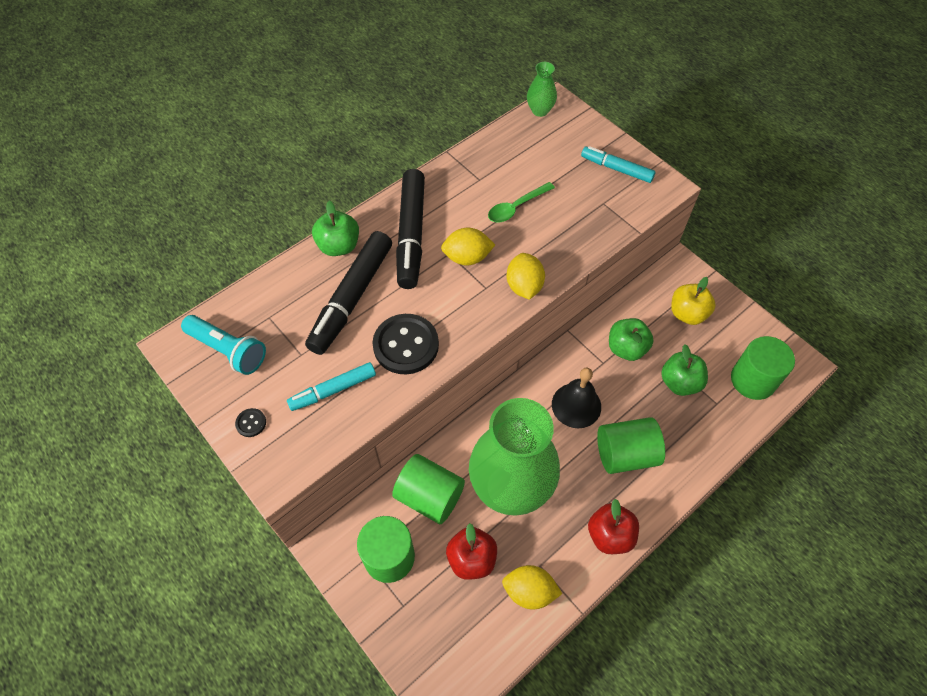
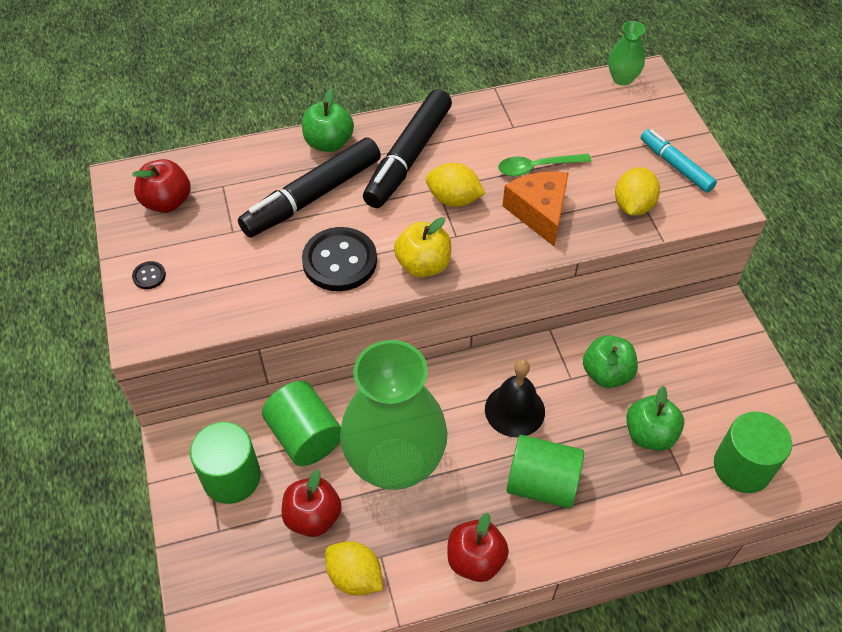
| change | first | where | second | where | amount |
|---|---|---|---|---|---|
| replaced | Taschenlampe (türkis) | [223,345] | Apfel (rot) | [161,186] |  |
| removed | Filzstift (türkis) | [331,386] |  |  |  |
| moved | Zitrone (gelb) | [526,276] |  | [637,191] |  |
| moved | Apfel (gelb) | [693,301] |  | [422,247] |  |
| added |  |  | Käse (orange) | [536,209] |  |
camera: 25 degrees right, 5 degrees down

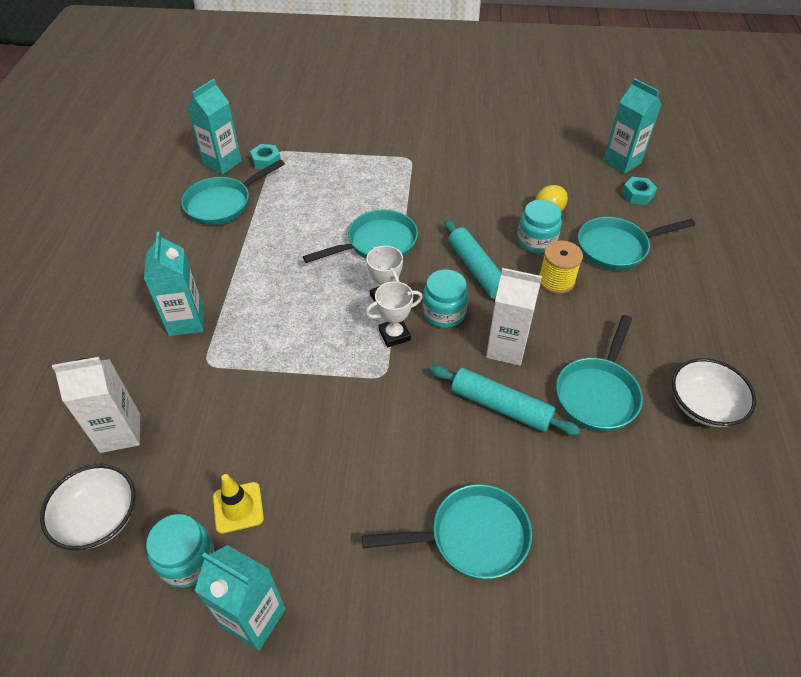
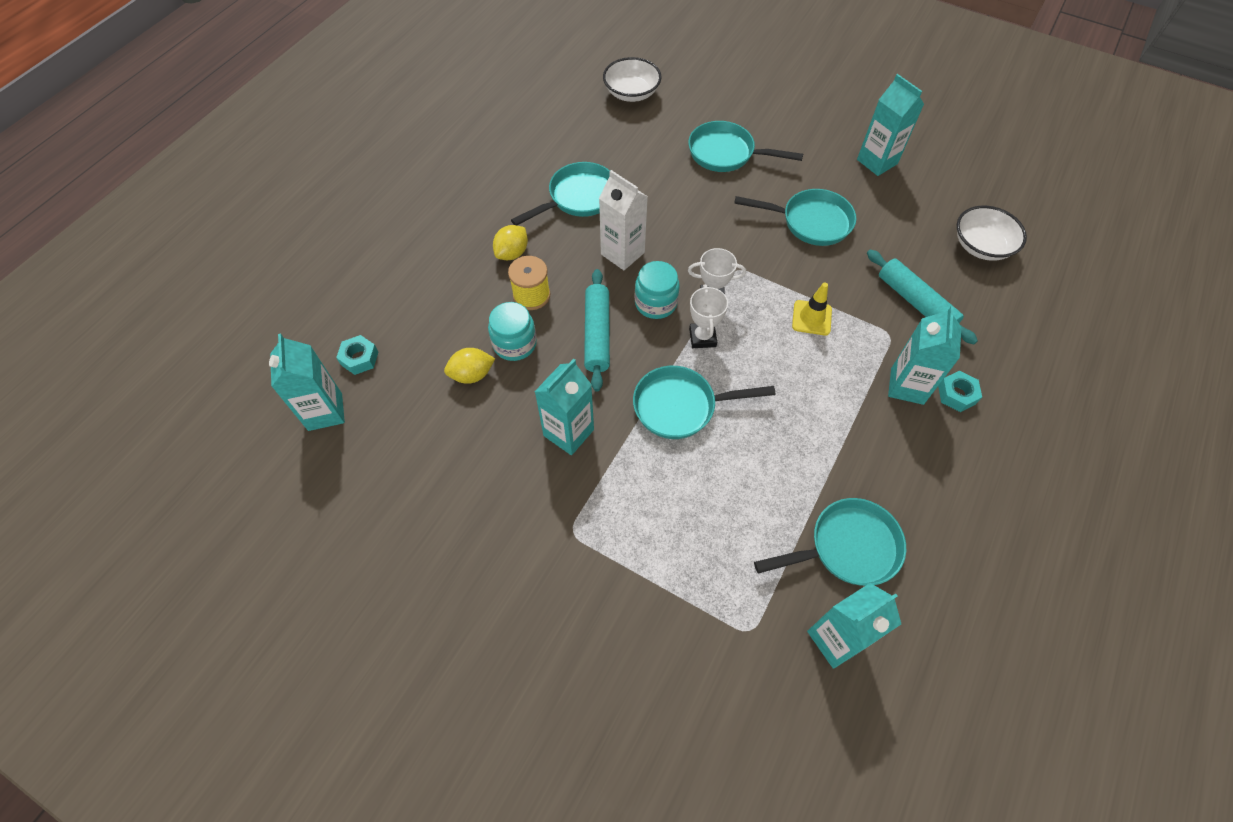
| change | first | where | second | where | amount |
|---|---|---|---|---|---|
| removed | Getränkekarton (weiß) | [96,405] |  |  |  |
| removed | Einmachglas (türkis) | [180,551] |  |  |  |
| moved | Leitkegel (gelb) | [238,504] |  | [812,309] |  |
| moved | Sechskantmutter (türkis) | [265,157] |  | [960,391] |  |
| moved | Nudelholz (türkis) | [505,400] |  | [922,297] |  |
| moved | Pfanne (türkis) | [636,243] |  | [795,217] |  |
| moved | Schüssel (weiß) | [714,392] |  | [632,79] |  |
| added |  |  | Zitrone (gelb) | [510,242] |  |
| added |  |  | Getränkekarton (türkis) | [564,407] |  |
camera: 155 degrees left, 10 degrees up

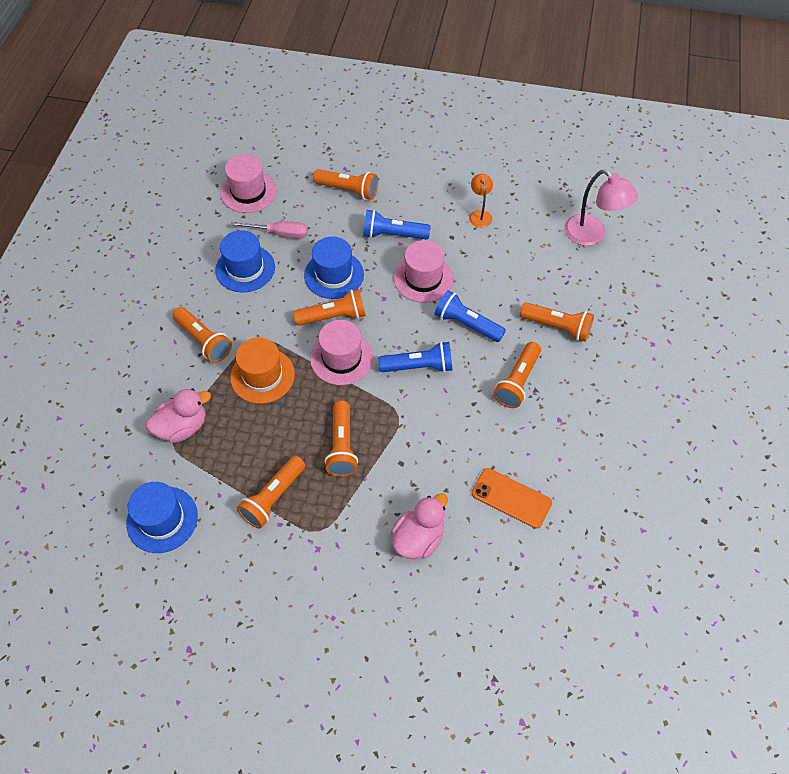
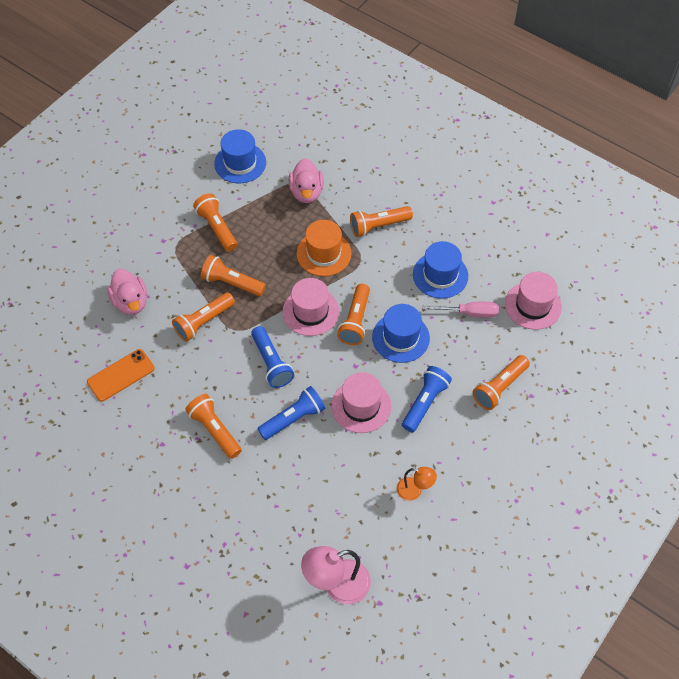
| change | first | where | second | where | amount |
|---|---|---|---|---|---|
| turned | Schraubenzieher (rosa) | [269,230] |  | [460,310] | 120 degrees counterclockwise |
| turned | Taschenlampe (blau) | [415,357] |  | [272,357] | 45 degrees counterclockwise |
| moved | Taschenlampe (orange) | [557,322] |  | [203,317] |  |
camera: 115 degrees right, 0 degrees up

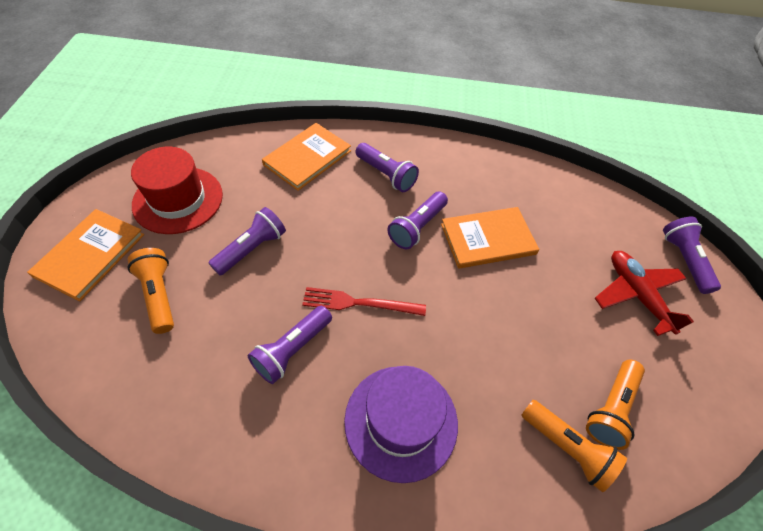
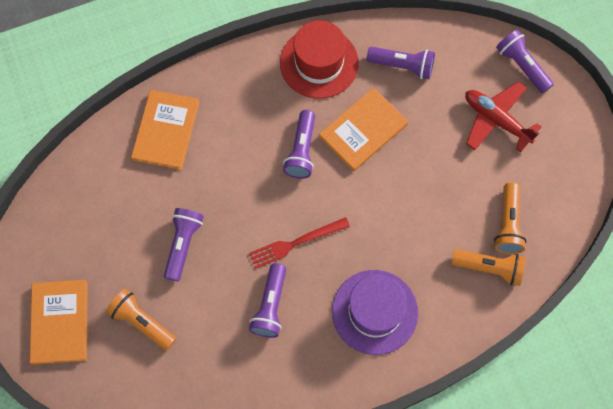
| change | first | where | second | where | amount |
|---|---|---|---|---|---|
| moved | Hut (rot) | [177,190] |  | [319,60] |  |
| moved | Taschenlampe (lila) | [387,167] |  | [401,63] |  |
camera: 25 degrees left, 15 degrees up

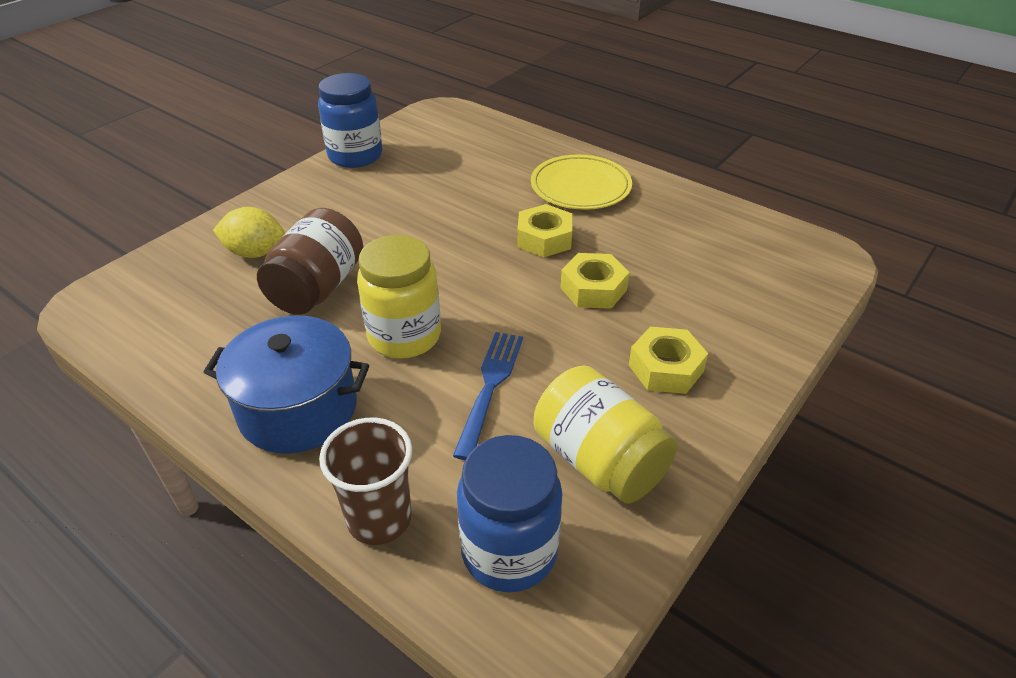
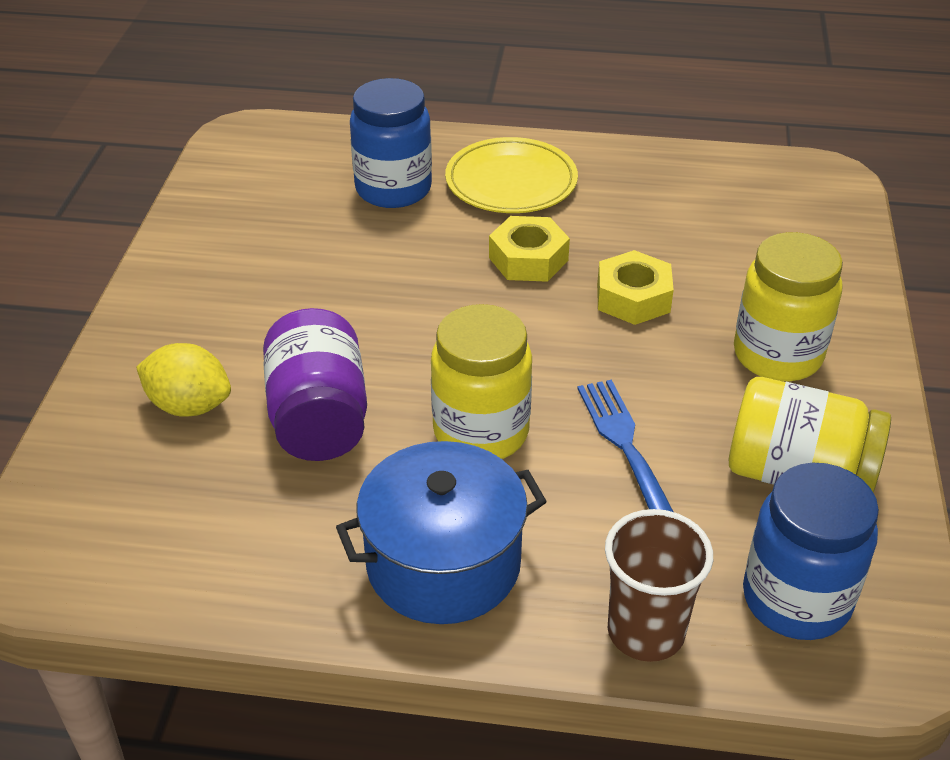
| change | first | where | second | where | amount |
|---|---|---|---|---|---|
| turned | Zitrone (gelb) | [249,232] |  | [183,380] | 45 degrees clockwise |
| recoloured | Einmachglas (braun) | [310,261] | Einmachglas (lila) | [315,384] |  |
| moved | Einmachglas (blau) | [350,120] |  | [391,143] |  |
| replaced | Sechskantmutter (gelb) | [668,360] | Einmachglas (gelb) | [788,306] |  |
camera: 30 degrees left, 0 degrees up

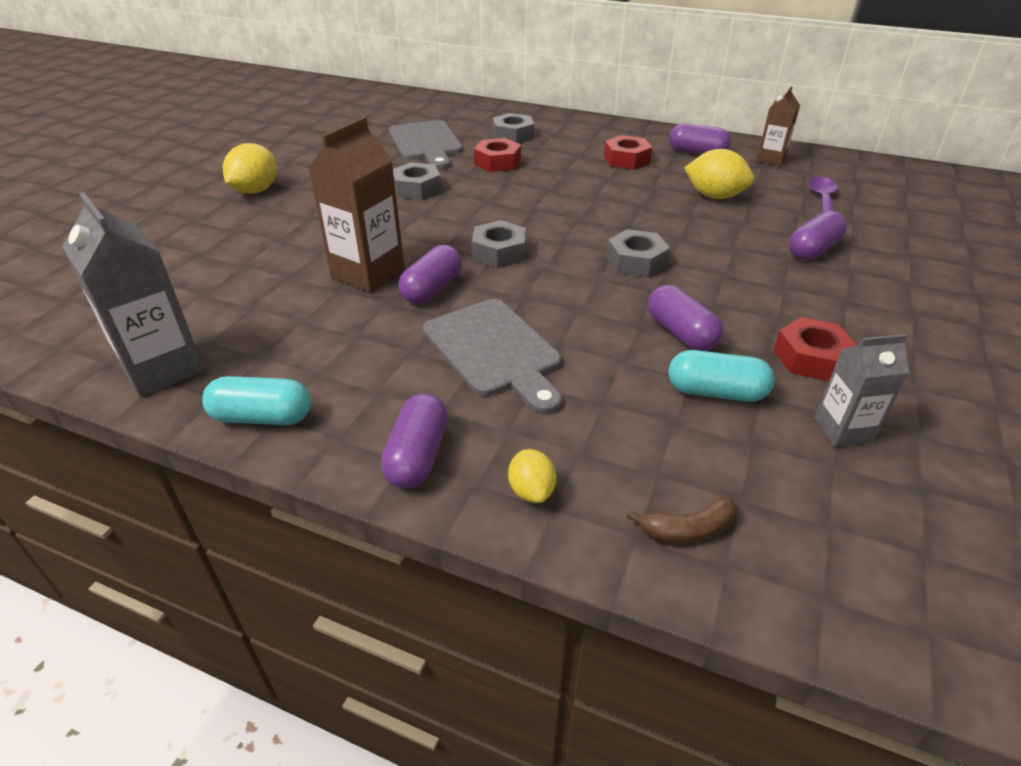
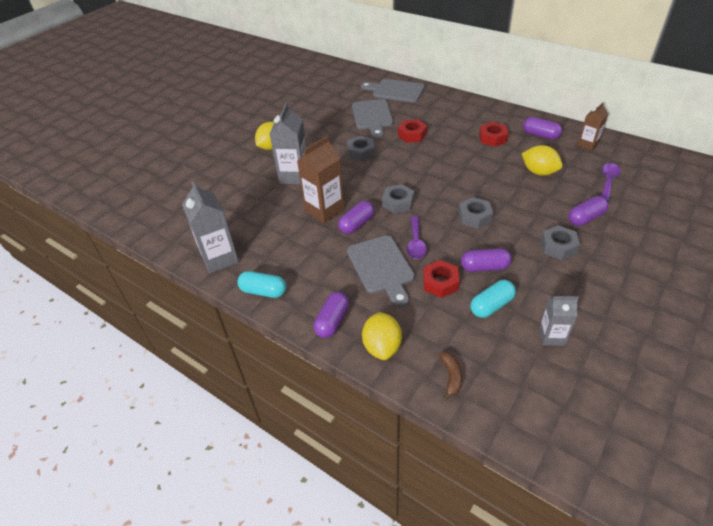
| change | first | where | second | where | amount |
|---|---|---|---|---|---|
| moved | Sechskantmutter (grau) | [513,128] |  | [560,242] |  |
| resized | Zitrone (gelb) | [532,476] |  | [382,336] | x1.74 |
| turned | Banane (braun) | [682,519] |  | [450,376] | 90 degrees counterclockwise |
| turned | Kapsel (lila) | [686,318] |  | [486,260] | 75 degrees counterclockwise |
| turned | Kapsel (türkis) | [722,376] |  | [493,299] | 60 degrees counterclockwise |
| moved | Sechskantmutter (rot) | [815,349] |  | [441,279] |  |
| added |  |  | Getränkekarton (grau) | [288,143] |  |
| added |  |  | Schneidebrett (grau) | [393,91] |  |
| added |  |  | Löffel (lila) | [416,237] |  |
camera: 15 degrees right, 5 degrees up

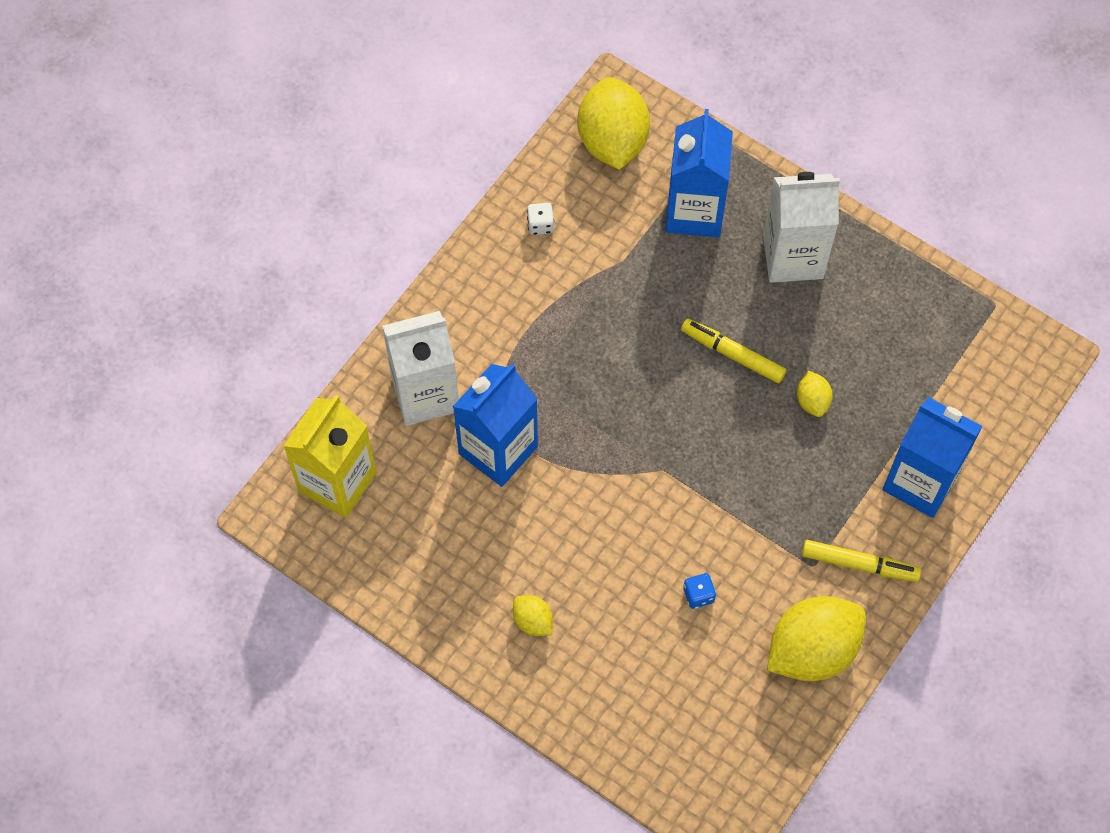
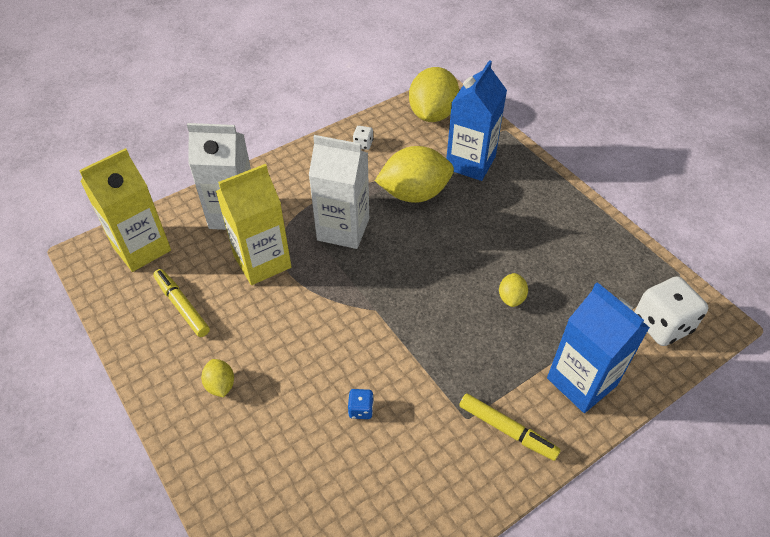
| change | first | where | second | where | amount |
|---|---|---|---|---|---|
| recoloured | Getränkekarton (blau) | [495,425] | Getränkekarton (gelb) | [253,224] |  |
| moved | Filzstift (gelb) | [733,351] |  | [181,303] |  |
| moved | Getränkekarton (weiß) | [801,227] |  | [339,192] |  |
| moved | Zitrone (gelb) | [816,638] |  | [414,174] |  |
| added |  |  | Spielwürfel (weiß) | [672,311] |  |
camera: 20 degrees right, 15 degrees down

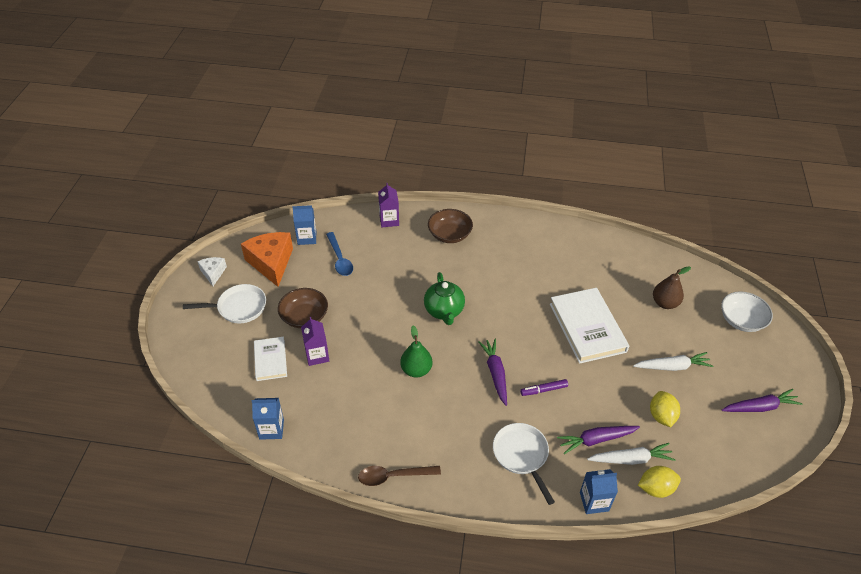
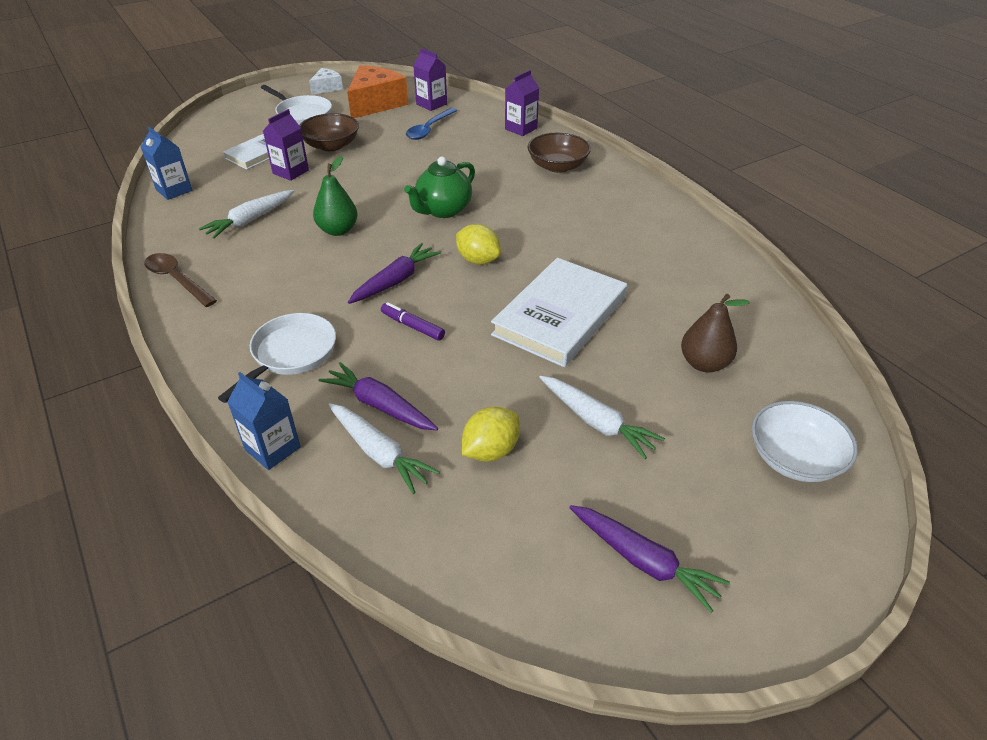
| change | first | where | second | where | amount |
|---|---|---|---|---|---|
| recoloured | Getränkekarton (blau) | [304,225] | Getränkekarton (lila) | [430,79] |  |
| moved | Zitrone (gelb) | [659,482] |  | [478,244] |  |
| added |  |  | Karotte (weiß) | [246,214] |  |
camera: 50 degrees right, 5 degrees down

